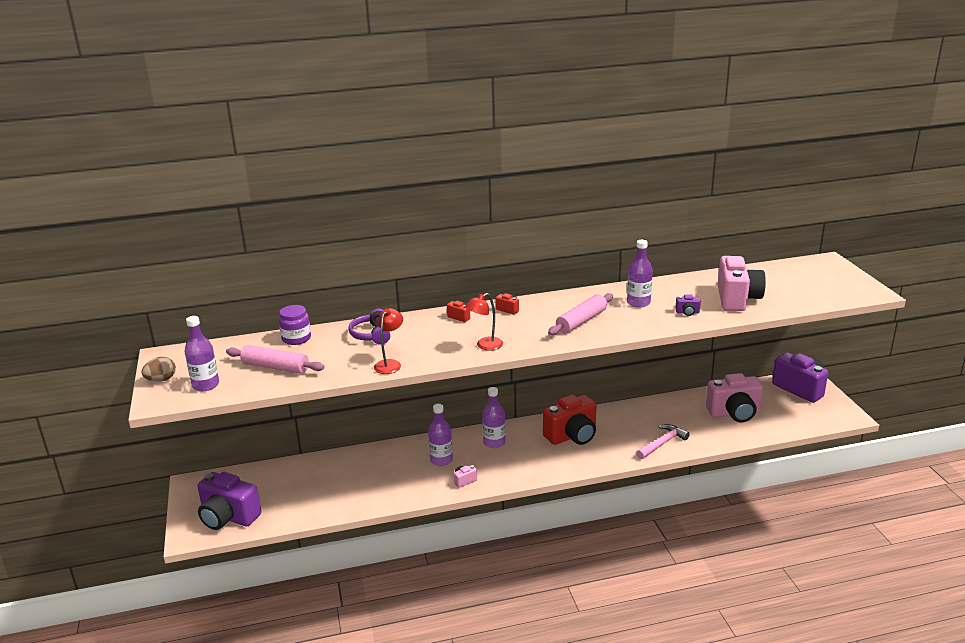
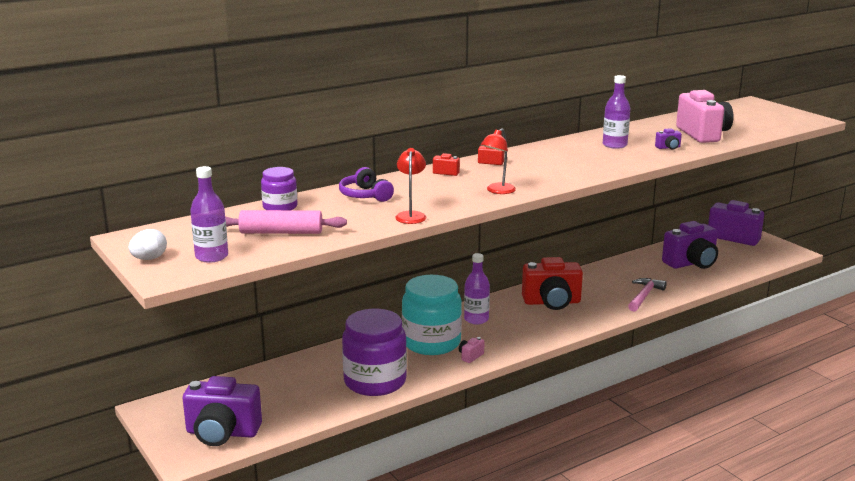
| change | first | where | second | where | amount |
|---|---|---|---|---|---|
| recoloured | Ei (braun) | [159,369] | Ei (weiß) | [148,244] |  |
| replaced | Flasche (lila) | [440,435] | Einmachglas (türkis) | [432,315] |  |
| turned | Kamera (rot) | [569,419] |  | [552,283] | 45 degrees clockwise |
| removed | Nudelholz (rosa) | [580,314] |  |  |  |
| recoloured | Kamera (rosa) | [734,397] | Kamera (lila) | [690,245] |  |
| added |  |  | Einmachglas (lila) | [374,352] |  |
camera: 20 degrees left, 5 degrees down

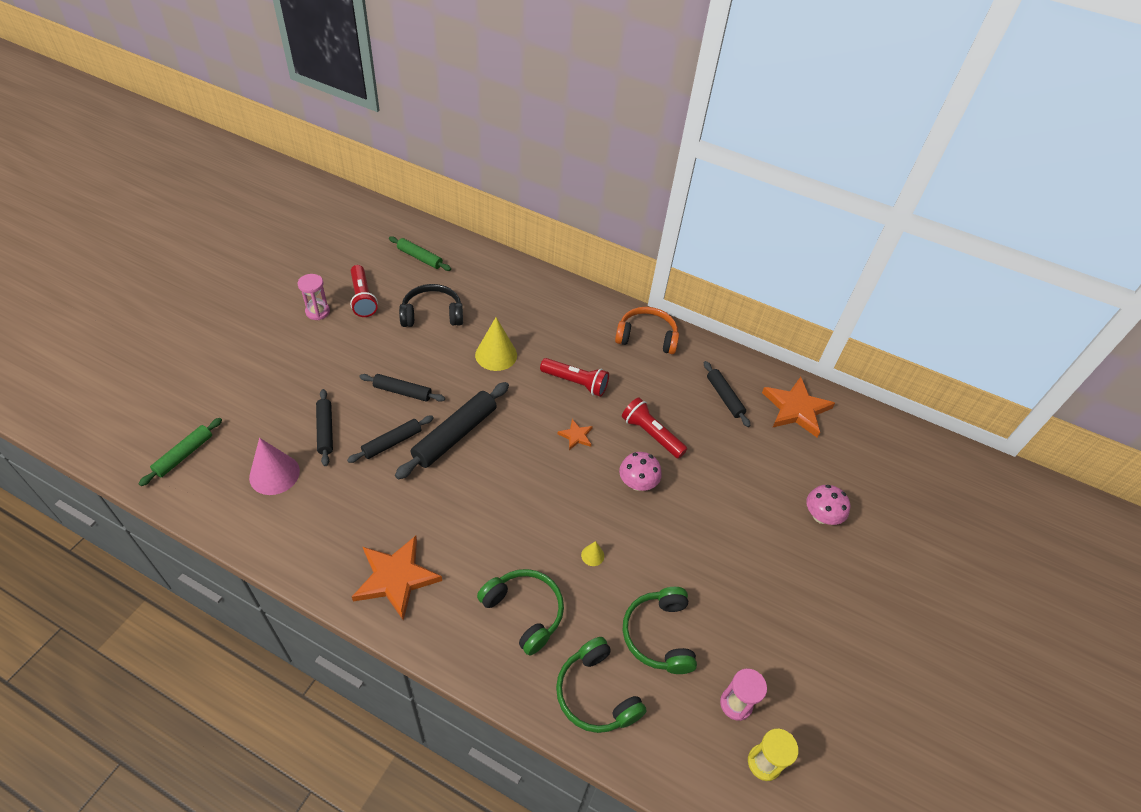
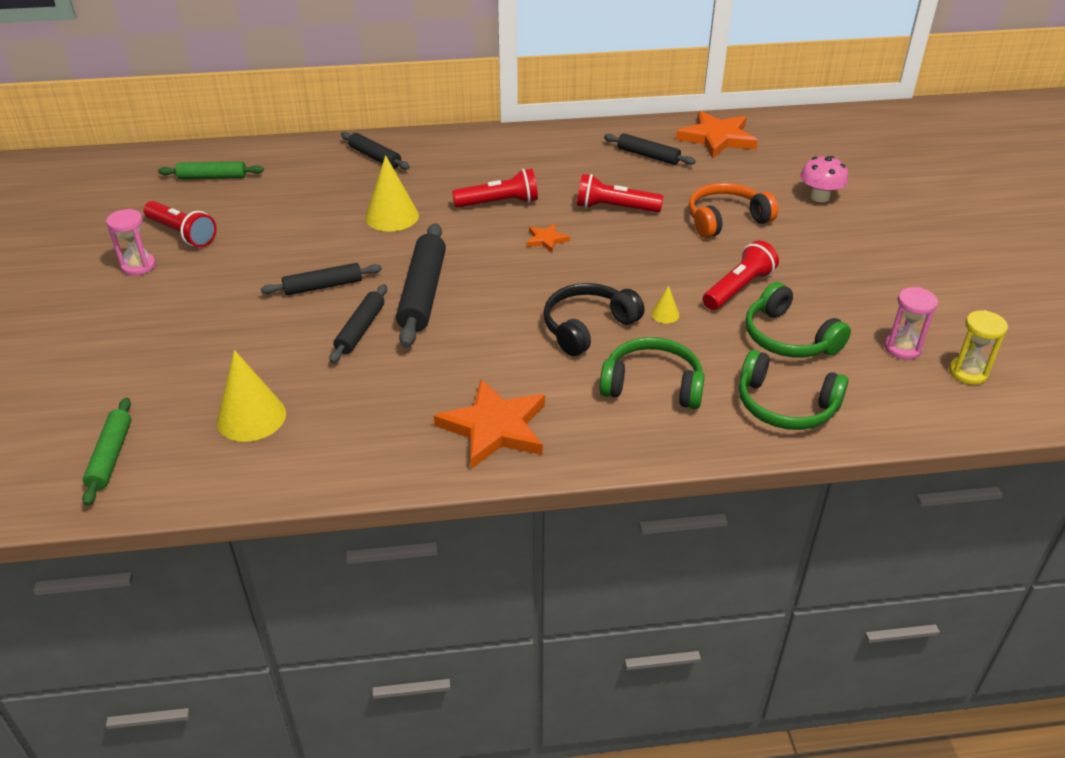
| change | first | where | second | where | amount |
|---|---|---|---|---|---|
| recoloured | Kegel (rosa) | [274,466] | Kegel (gelb) | [251,396] |  |
| moved | Nudelholz (schwarz) | [324,427] |  | [375,151] |  |
| moved | Kopfhörer (schwarz) | [431,305] |  | [594,319] |  |
| moved | Kopfhörer (orange) | [647,330] |  | [733,210] |  |
| removed | Pilz (rosa) | [640,471] |  |  |  |
| added |  |  | Taschenlampe (rot) | [741,275] |  |
camera: 30 degrees left, 10 degrees down

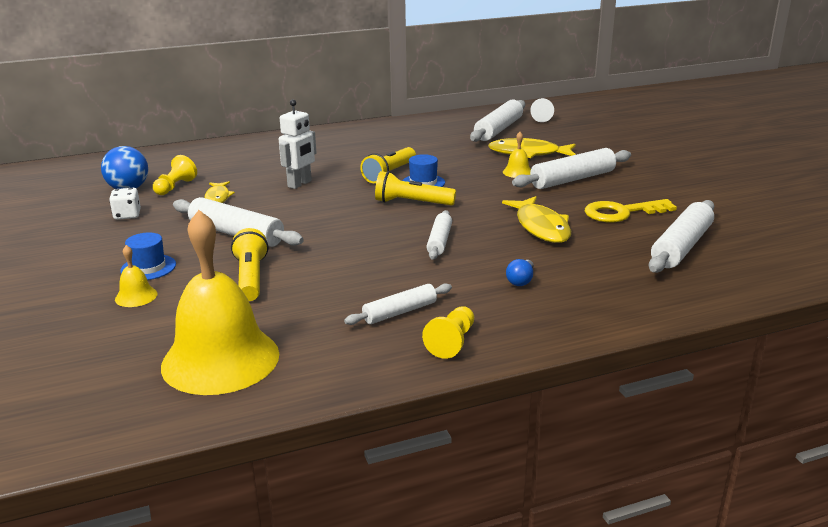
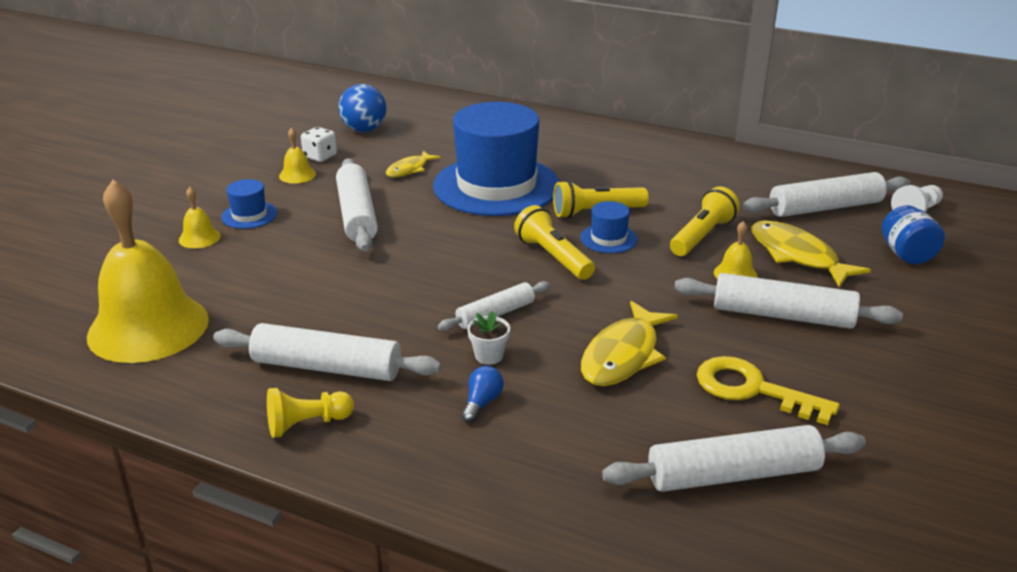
| change | first | where | second | where | amount |
|---|---|---|---|---|---|
| removed | Bauer (gelb) | [175,175] |  |  |  |
| moved | Taschenlampe (gelb) | [249,264] |  | [705,221] |  |
| replaced | Roboter (weiß) | [298,144] | Hut (blau) | [496,159] |  |
| resized | Nudelholz (weiß) | [398,304] |  | [327,352] | x1.65 |
| turned | Glühbirne (blau) | [520,272] |  | [482,394] | 135 degrees clockwise |
| added |  |  | Glocke (gelb) | [297,156] |  |
| added |  |  | Blumentopf (weiß) | [488,338] |  |
| added |  |  | Einmachglas (blau) | [913,234] |  |
camera: 45 degrees right, 5 degrees up

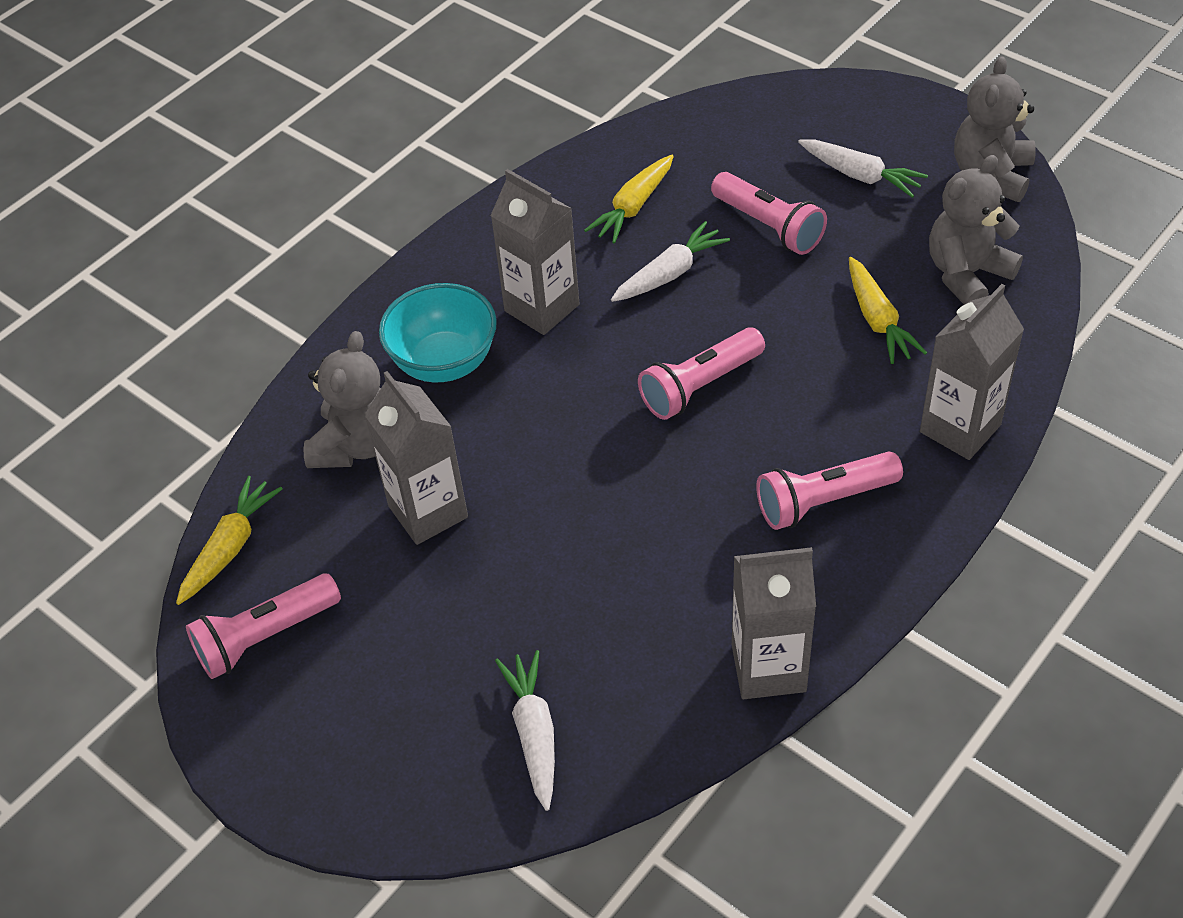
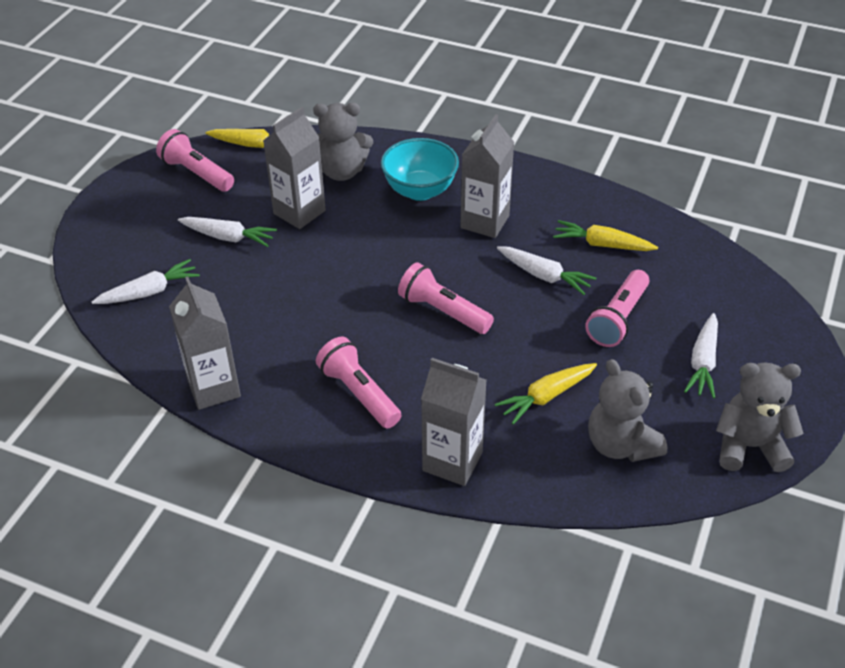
| change | first | where | second | where | amount |
|---|---|---|---|---|---|
| turned | Teddybär (grau) | [976,230] |  | [627,410] | 150 degrees counterclockwise |
| added |  |  | Karotte (weiß) | [227,232] |  |
camera: 70 degrees right, 5 degrees down

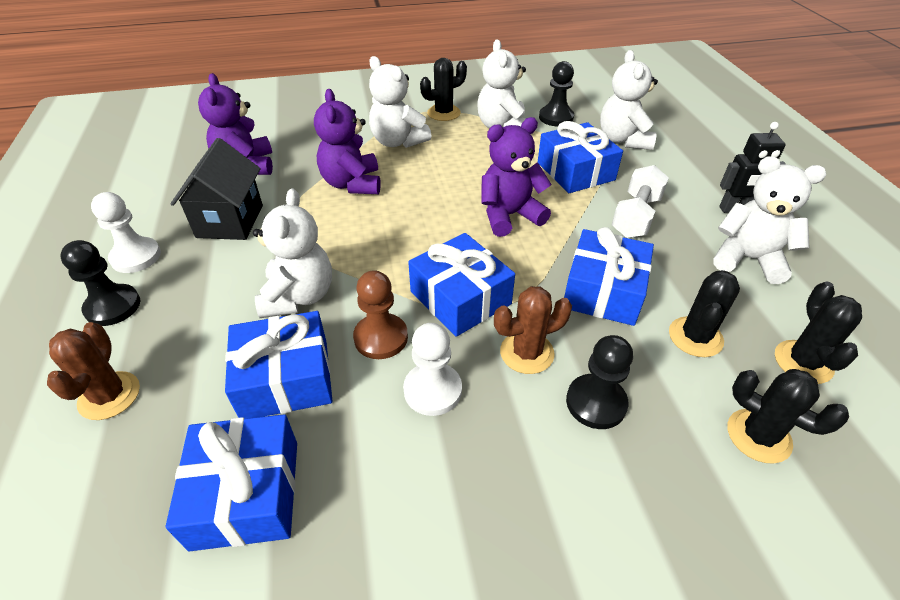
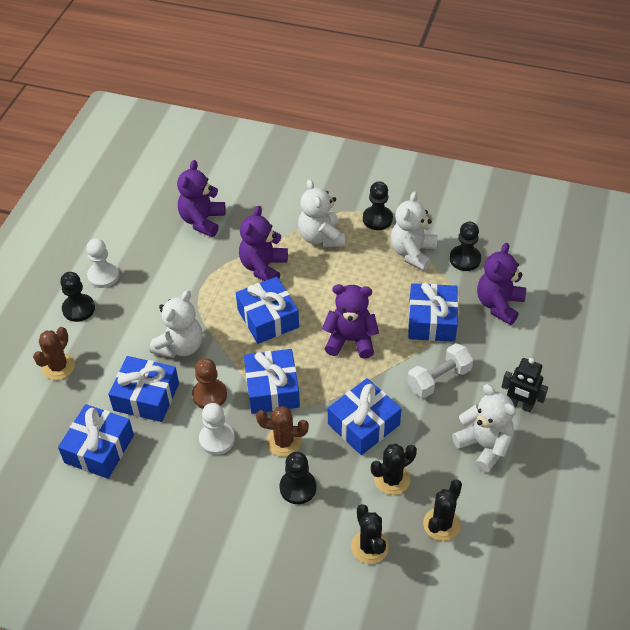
| change | first | where | second | where | amount |
|---|---|---|---|---|---|
| removed | Haus (schwarz) | [217,189] |  |  |  |
| replaced | Kaktus (schwarz) | [443,89] | Bauer (schwarz) | [378,205] |  |
| recoloured | Teddybär (weiß) | [629,100] | Teddybär (lila) | [501,284] |  |
| added |  |  | Geschenk (blau) | [267,310] |  |
camera: 30 degrees right, 5 degrees up

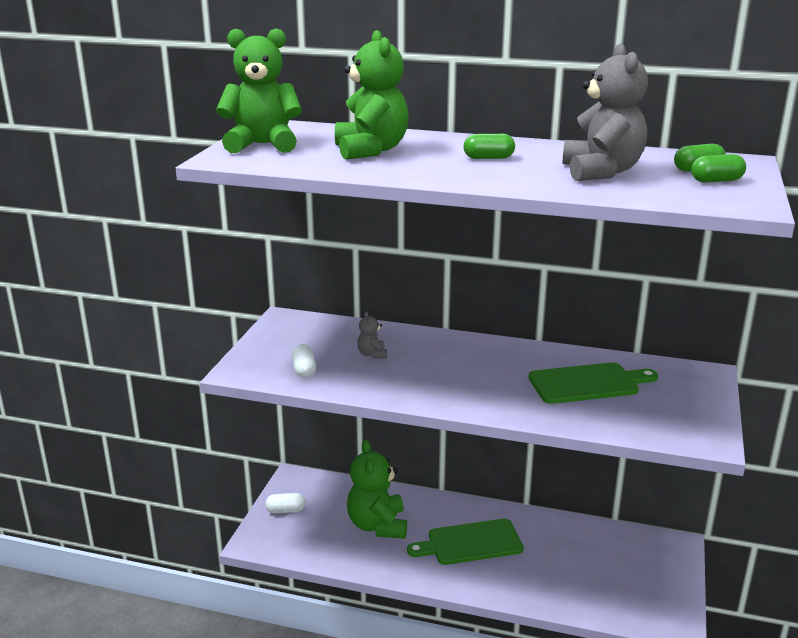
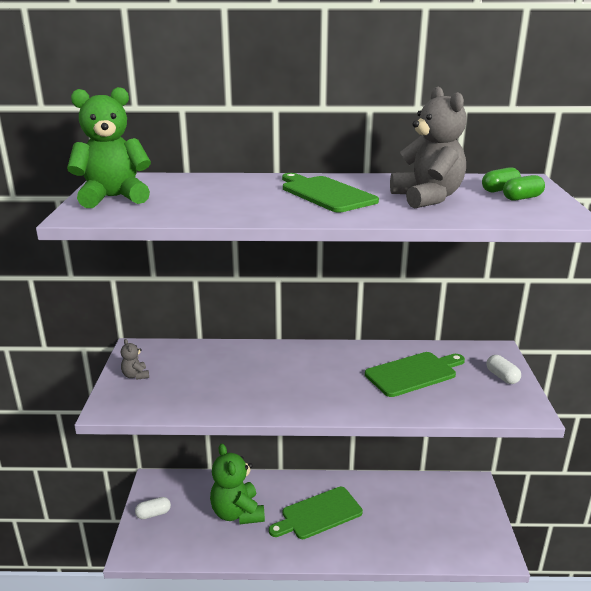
| change | first | where | second | where | amount |
|---|---|---|---|---|---|
| moved | Kapsel (weiß) | [304,361] |  | [504,369] |  |
| removed | Teddybär (grün) | [372,95] |  |  |  |
| moved | Teddybär (grau) | [372,335] |  | [135,359] |  |
| replaced | Kapsel (grün) | [489,146] | Schneidebrett (grün) | [330,192] |  |
camera: 15 degrees left, 0 degrees up

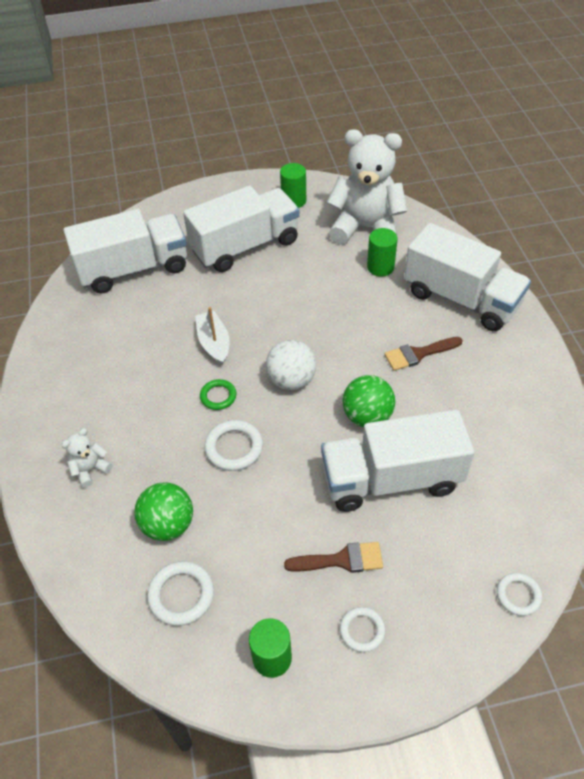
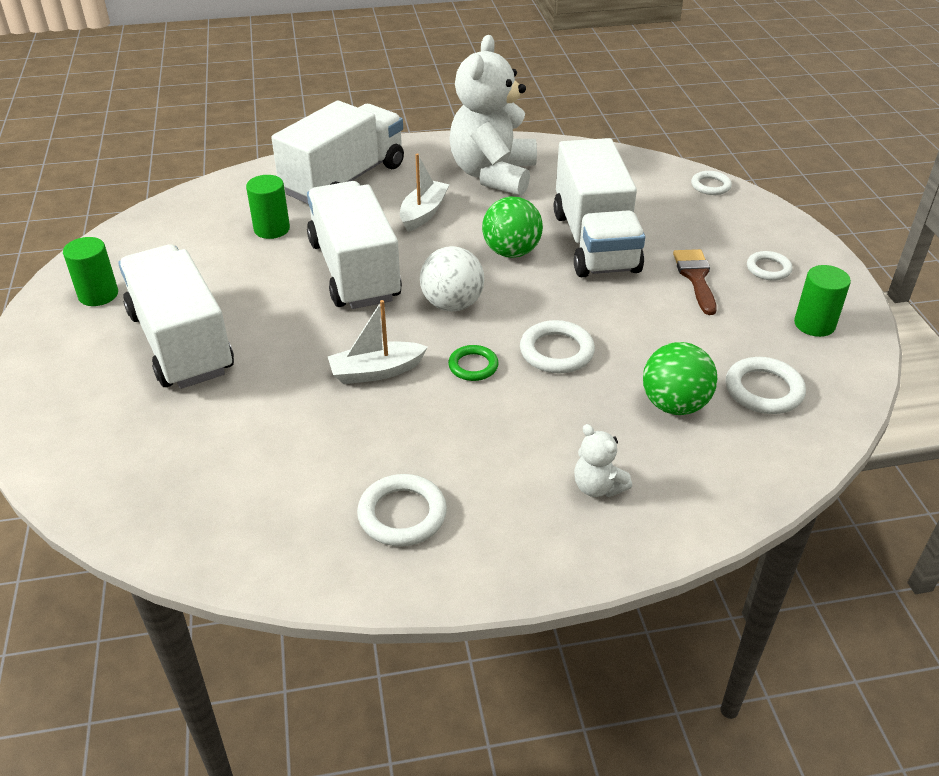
| change | first | where | second | where | amount |
|---|---|---|---|---|---|
| moved | Lastwagen (weiß) | [125,251] |  | [354,245] |  |
| moved | Teddybär (weiß) | [367,187] |  | [493,115] |  |
| replaced | Pinsel (braun) | [423,354] | Boot (weiß) | [425,192] |  |
| added |  |  | Ring (weiß) | [402,510] |  |
camera: 90 degrees left, 10 degrees down

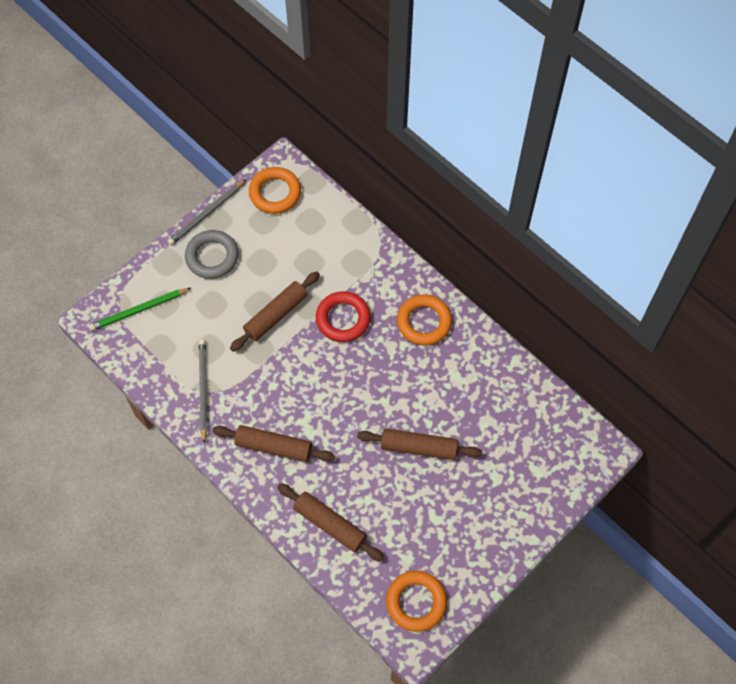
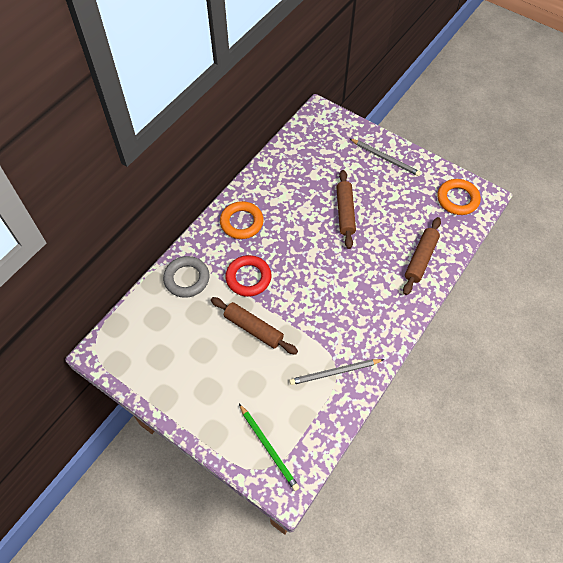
| change | first | where | second | where | amount |
|---|---|---|---|---|---|
| moved | Bleistift (grau) | [206,212] |  | [385,157] |  |
| moved | Ring (grau) | [212,254] |  | [186,277] |  |
| removed | Nudelholz (braun) | [273,443] |  |  |  |
| removed | Ring (orange) | [275,190] |  |  |  |
camera: 100 degrees left, 5 degrees down

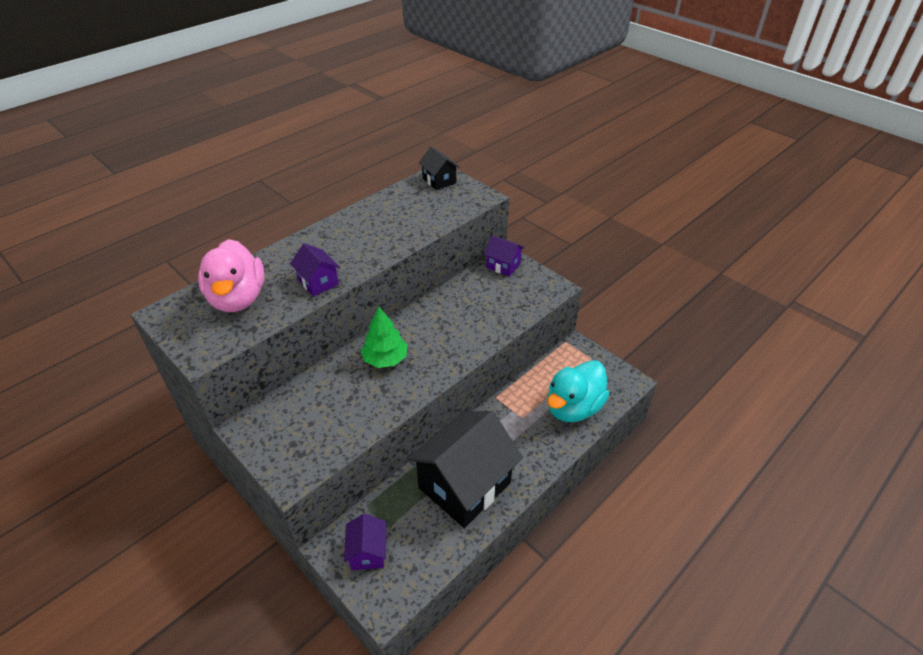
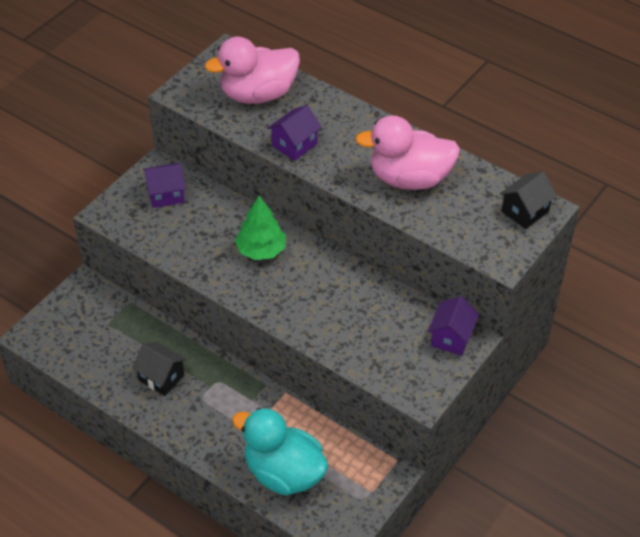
| change | first | where | second | where | amount |
|---|---|---|---|---|---|
| moved | Haus (lila) | [365,542] |  | [164,185] |  |
| resized | Haus (schwarz) | [465,469] |  | [159,369] | x0.46 |
| added |  |  | Ente (rosa) | [407,152] |  |
camera: 80 degrees right, 5 degrees up

